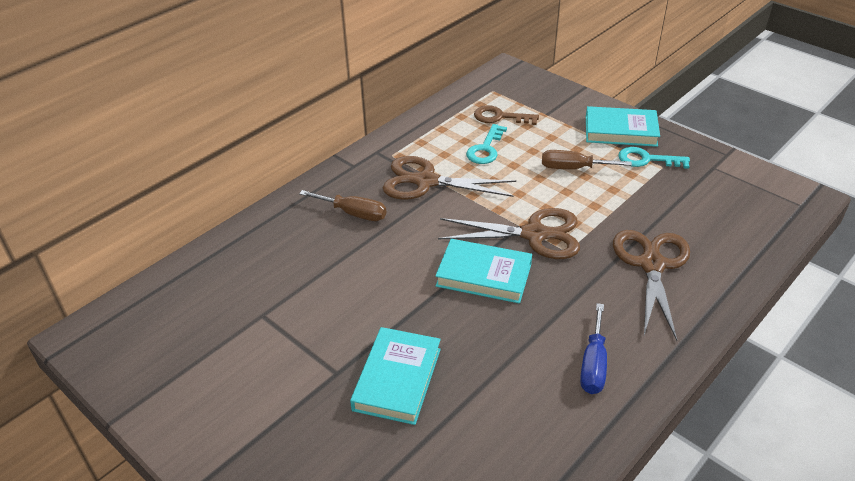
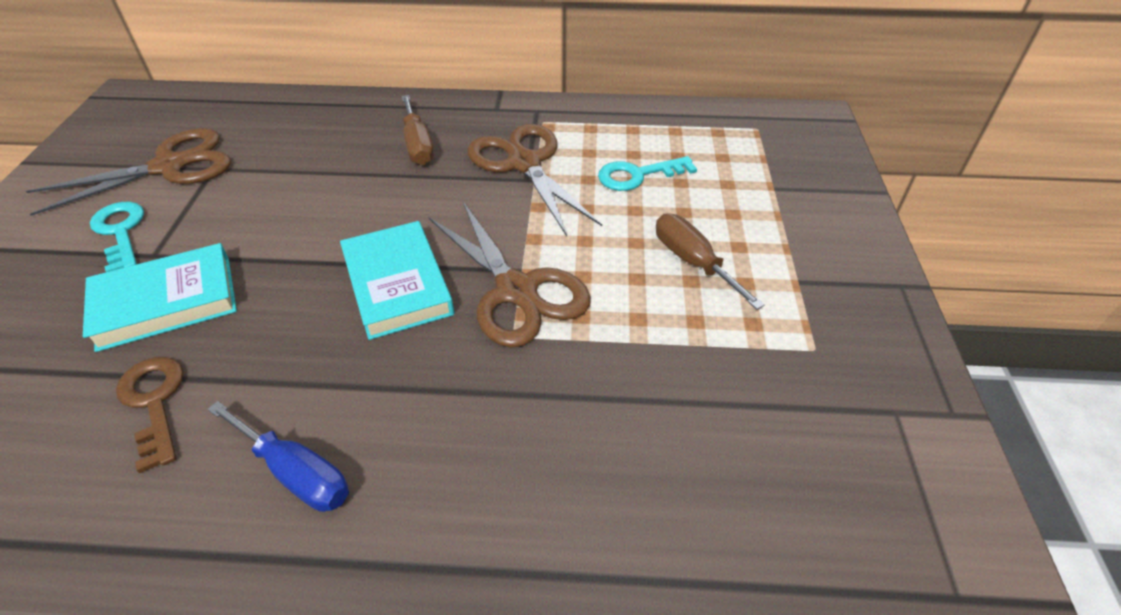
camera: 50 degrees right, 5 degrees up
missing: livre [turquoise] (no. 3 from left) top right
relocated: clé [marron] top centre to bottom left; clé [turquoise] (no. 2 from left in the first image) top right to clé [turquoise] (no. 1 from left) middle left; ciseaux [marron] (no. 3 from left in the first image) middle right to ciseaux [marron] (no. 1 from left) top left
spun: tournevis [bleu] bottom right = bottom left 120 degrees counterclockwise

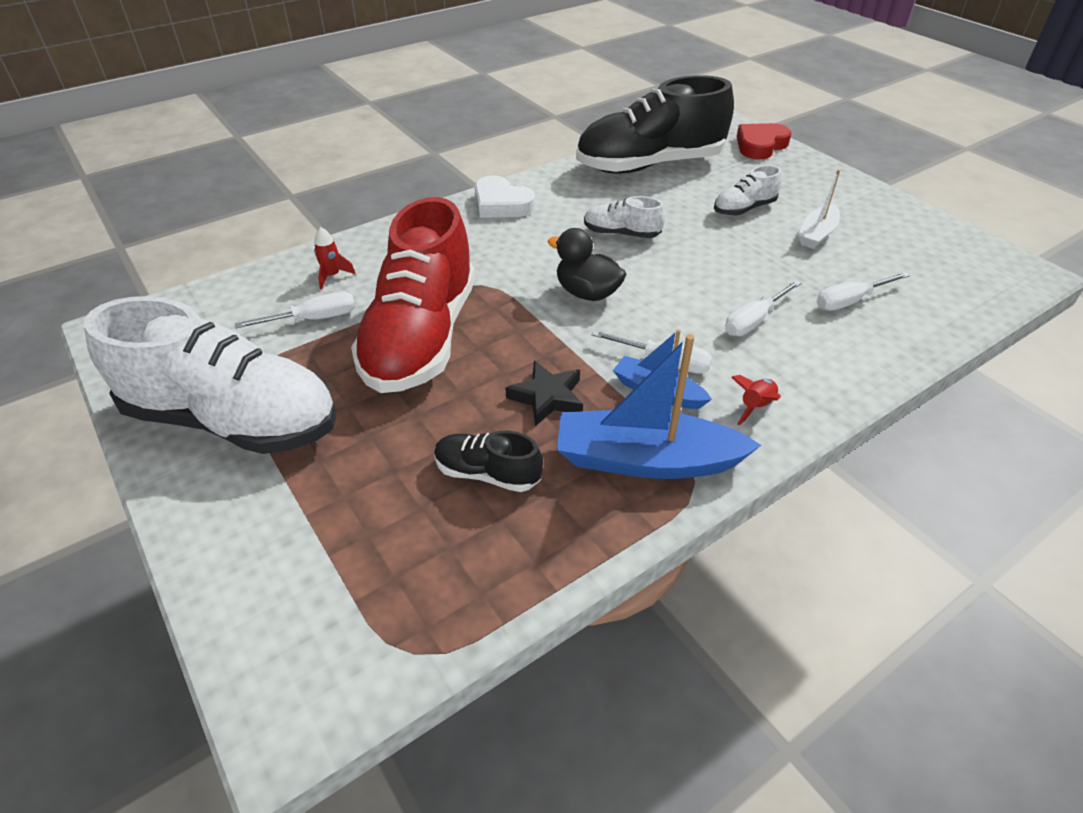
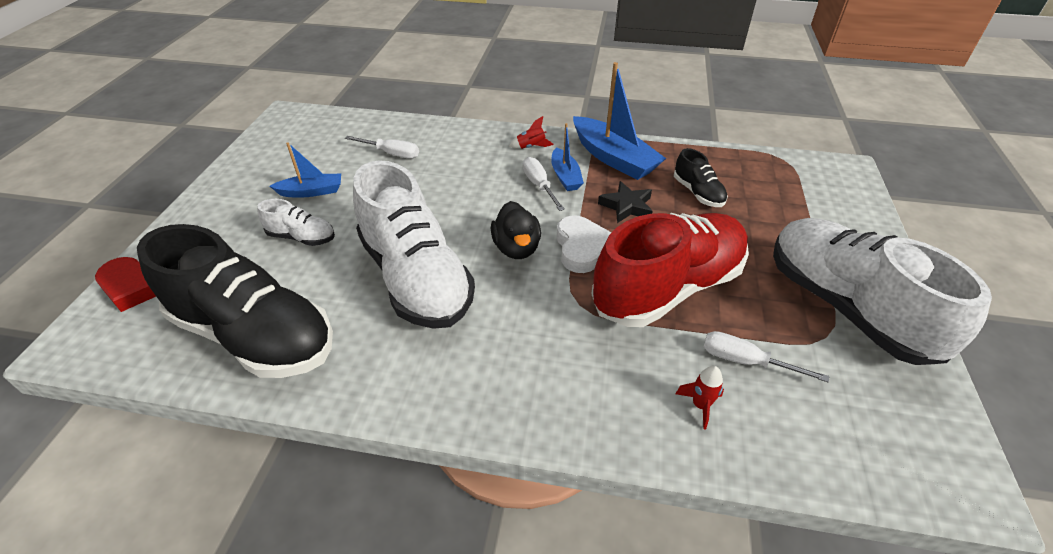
camera: 135 degrees left, 0 degrees up
missing: tournevis [blanc] (no. 3 from left) middle right
relocated: cœur [blanc] top centre to centre
colour: bateau [blanc] top right to bateau [bleu] (no. 1 from left) top left
size: chaussure [blanc] (no. 2 from left) top centre = centre x2.25

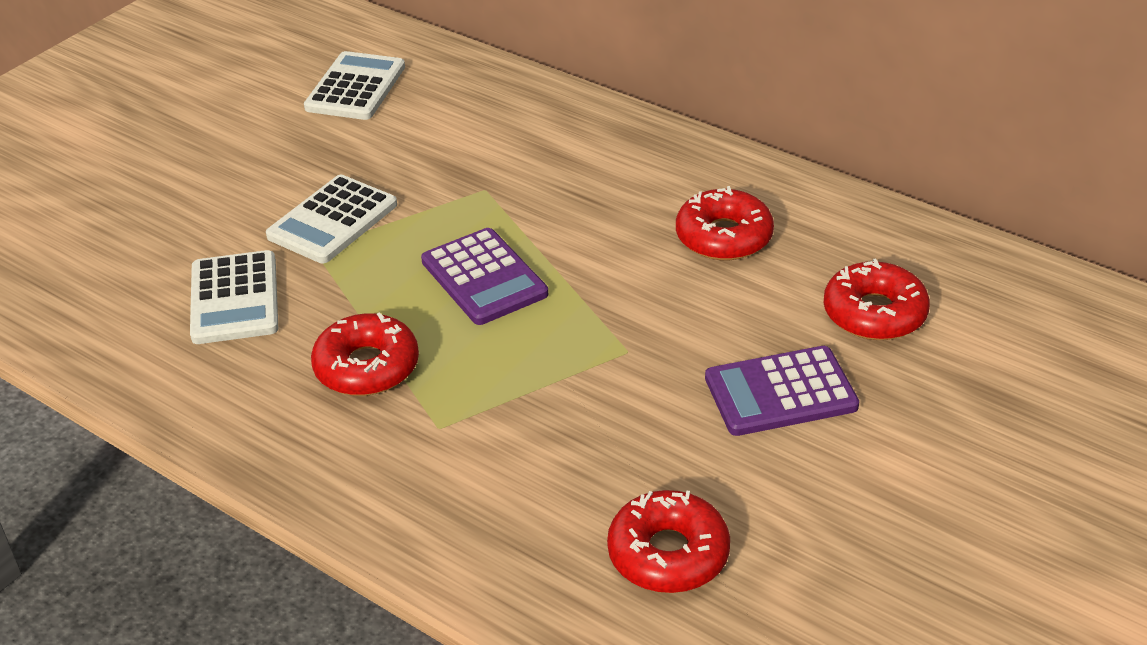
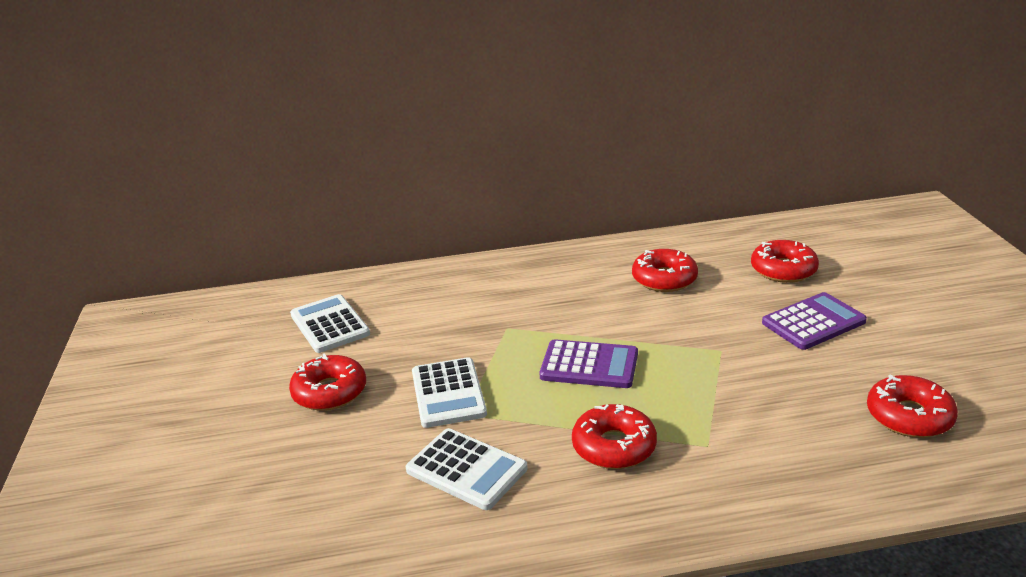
camera: 45 degrees left, 10 degrees down
appeared: beignet [rouge] (no. 1 from left) middle left
spun: calculatrice [violet] (no. 2 from left) middle right = middle right 150 degrees counterclockwise

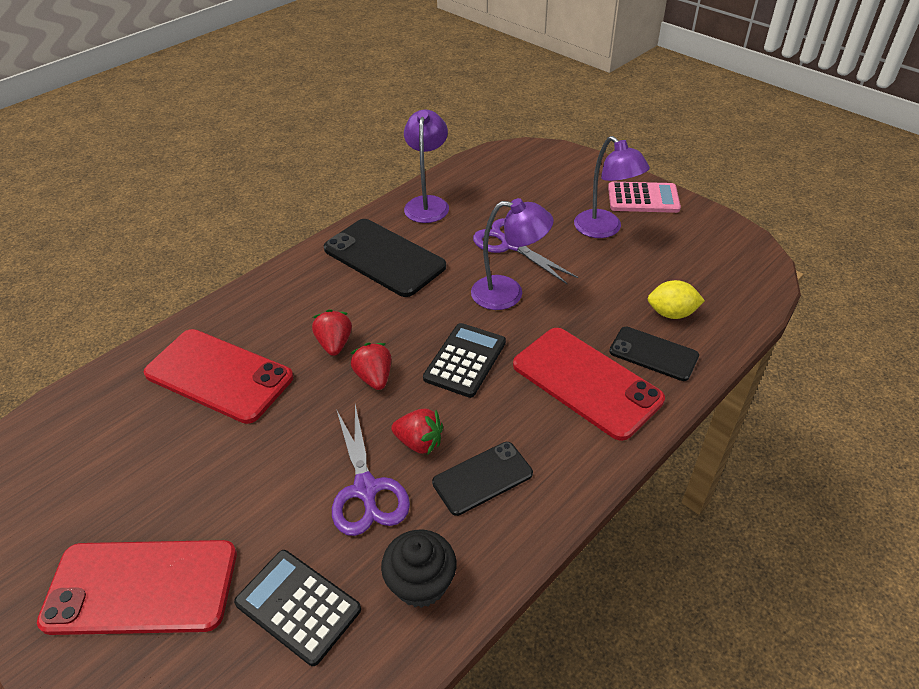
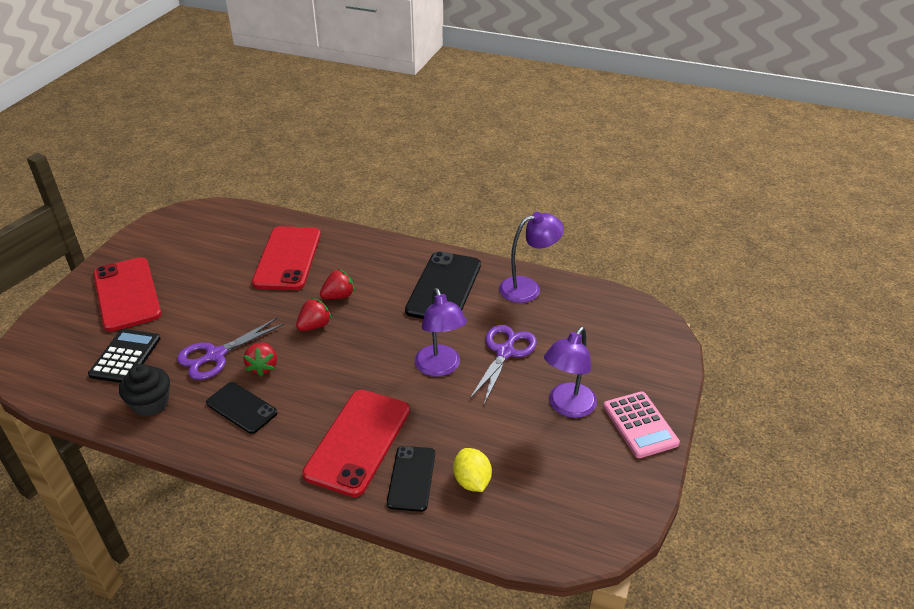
camera: 65 degrees right, 5 degrees down
missing: calculatrice [noir] (no. 2 from left) centre

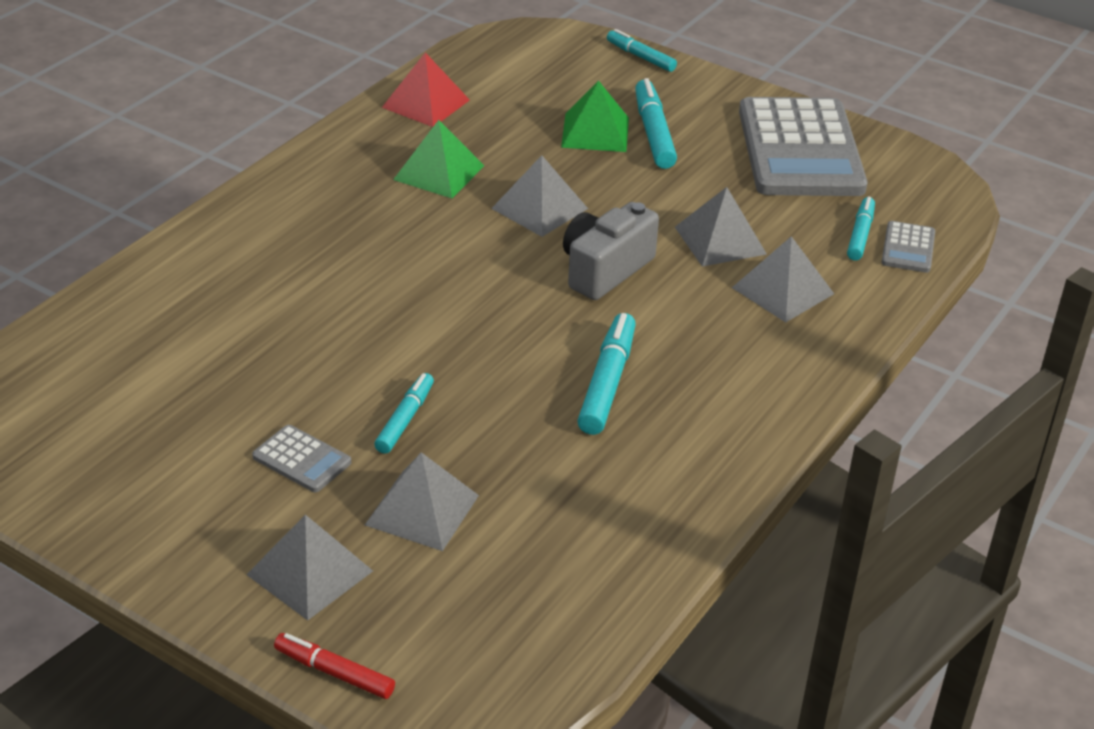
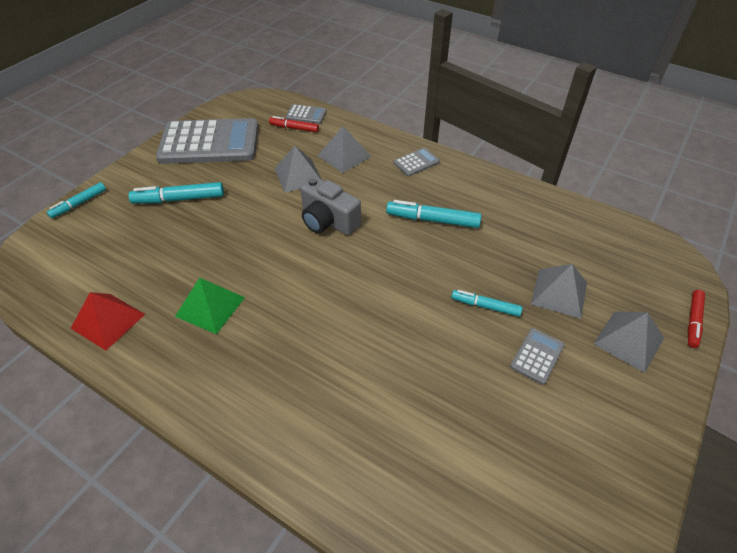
camera: 90 degrees left, 10 degrees up
missing: pyramide [vert] (no. 2 from left) top centre; pyramide [gris] (no. 3 from left) top centre
appeared: calculatrice [gris] (no. 3 from left) top centre
colour: feutre [turquoise] (no. 5 from left) top right to feutre [rouge] (no. 1 from left) top centre

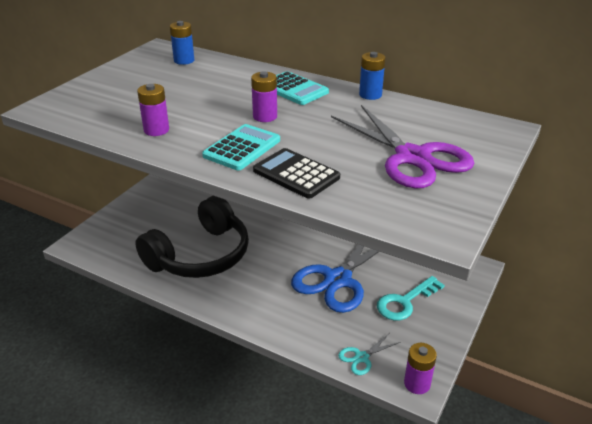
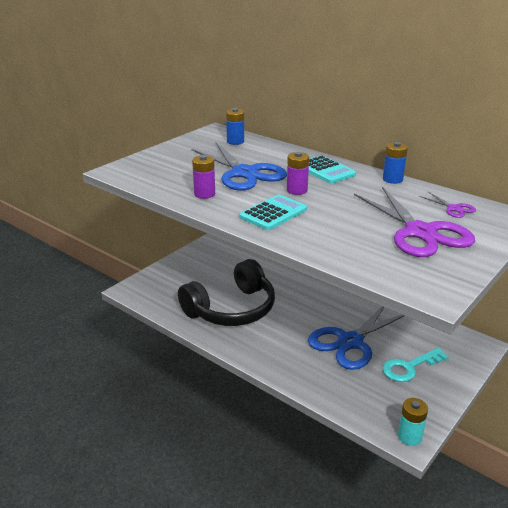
camera: 10 degrees right, 5 degrees down
missing: calculatrice [noir] centre; ciseaux [turquoise] bottom centre
appeared: ciseaux [bleu] (no. 1 from left) top centre; ciseaux [violet] (no. 2 from left) middle right
colour: pile [violet] (no. 3 from left) bottom right to pile [turquoise] bottom right

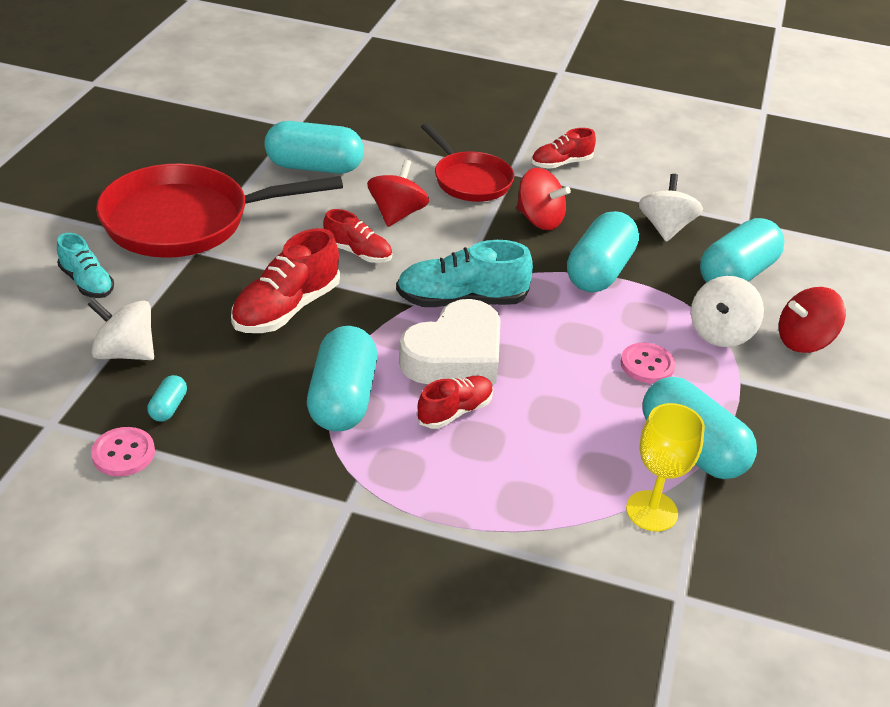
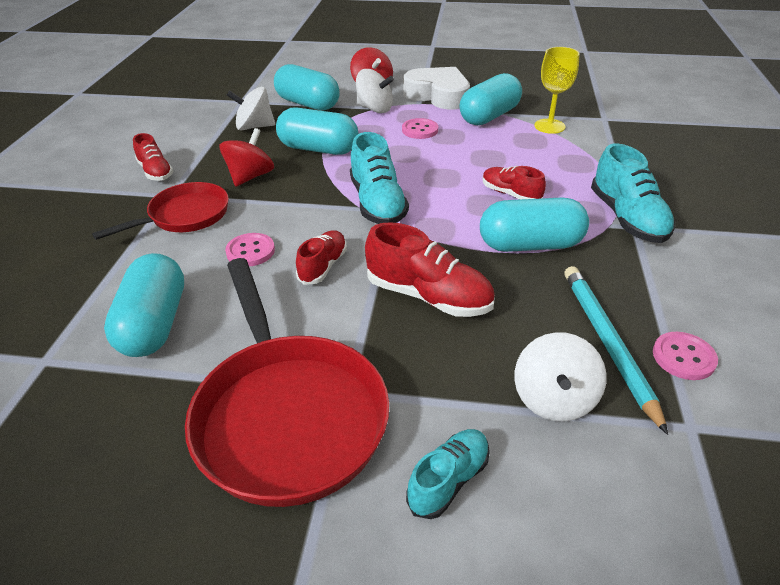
camera: 95 degrees left, 0 degrees up
appeared: chaussure [turquoise] (no. 3 from left) top right
relocated: cœur [blanc] centre to top centre
exchanged: toupie [rouge] (no. 1 from left) top centre to bouton [rose] (no. 1 from left) middle left; gélule [turquoise] (no. 1 from left) middle left to crayon [turquoise] middle right

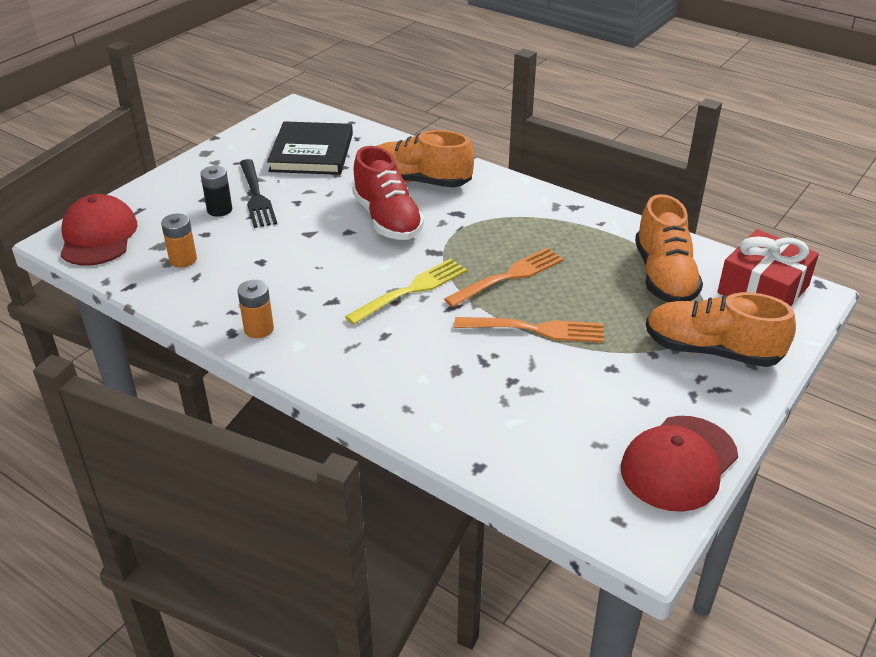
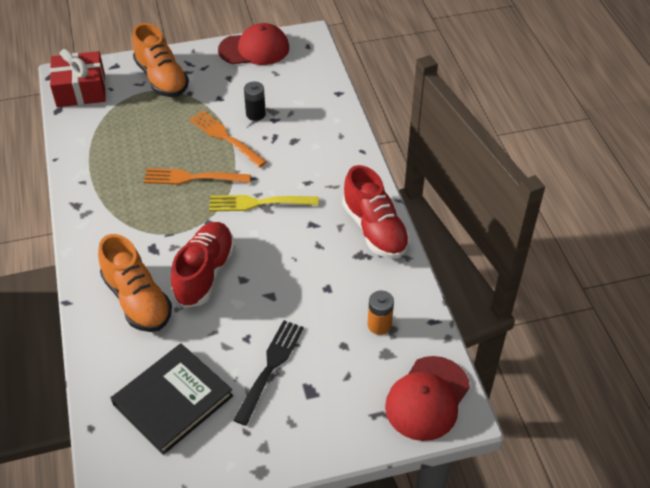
camera: 140 degrees left, 10 degrees up
missing: chaussure [orange] (no. 2 from left) middle right
relocated: pile [noir] top left to top centre
exchanged: pile [orange] (no. 2 from left) middle left to chaussure [rouge] (no. 2 from left) centre

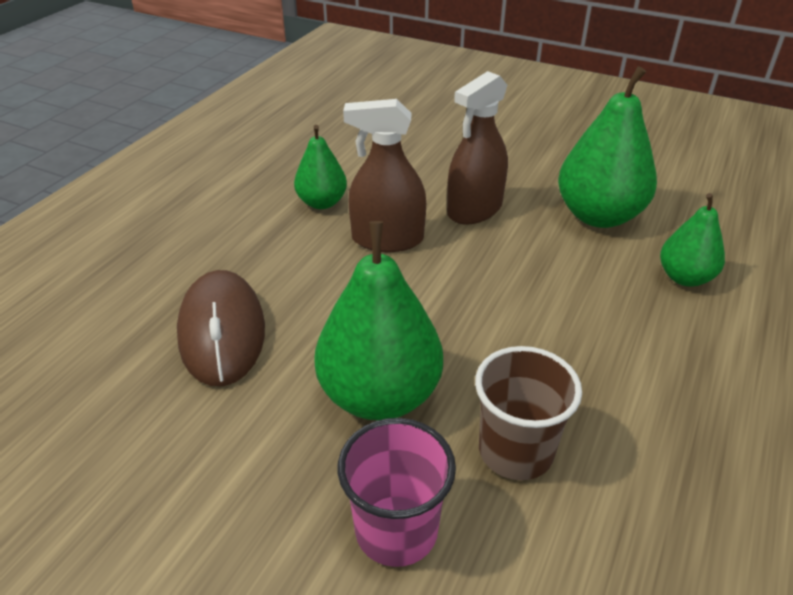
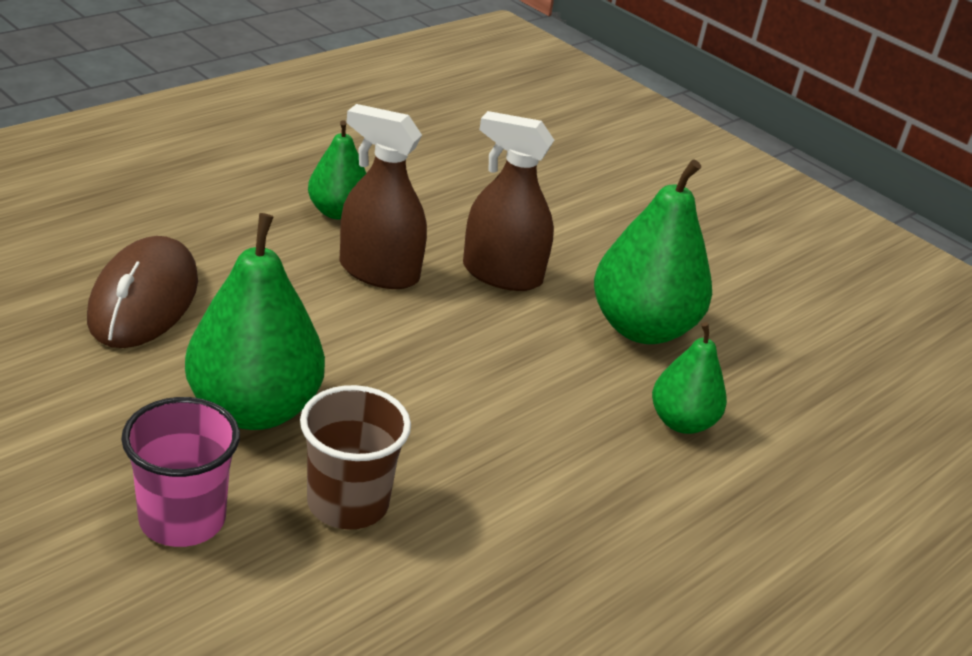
camera: 15 degrees right, 5 degrees down
spun: vaporisateur [marron] (no. 2 from left) top centre = top centre 45 degrees clockwise

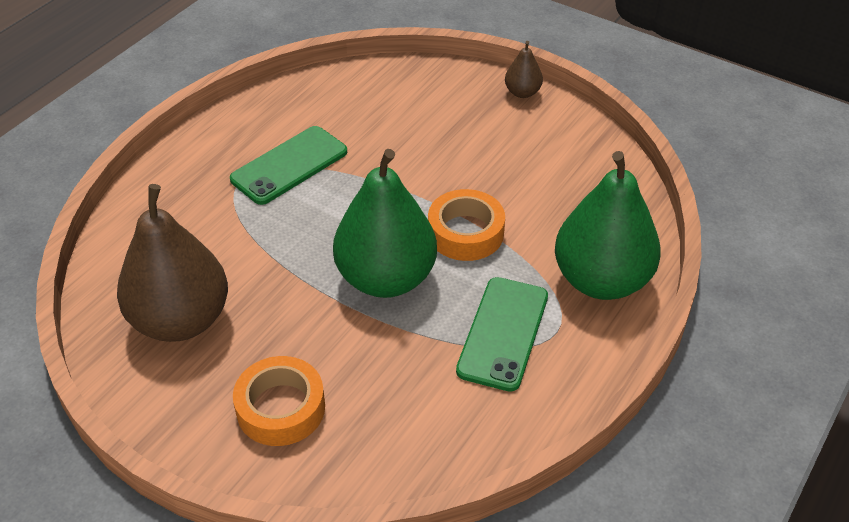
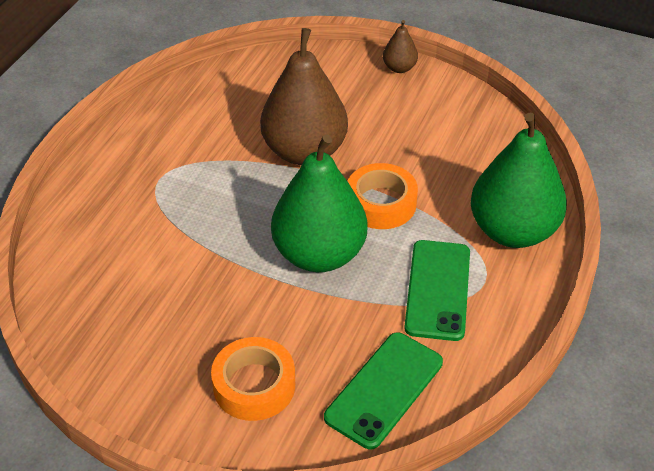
camera: 10 degrees left, 0 degrees up
relocated: téléphone [vert] (no. 1 from left) top centre to bottom centre; poire [marron] (no. 1 from left) middle left to top centre

